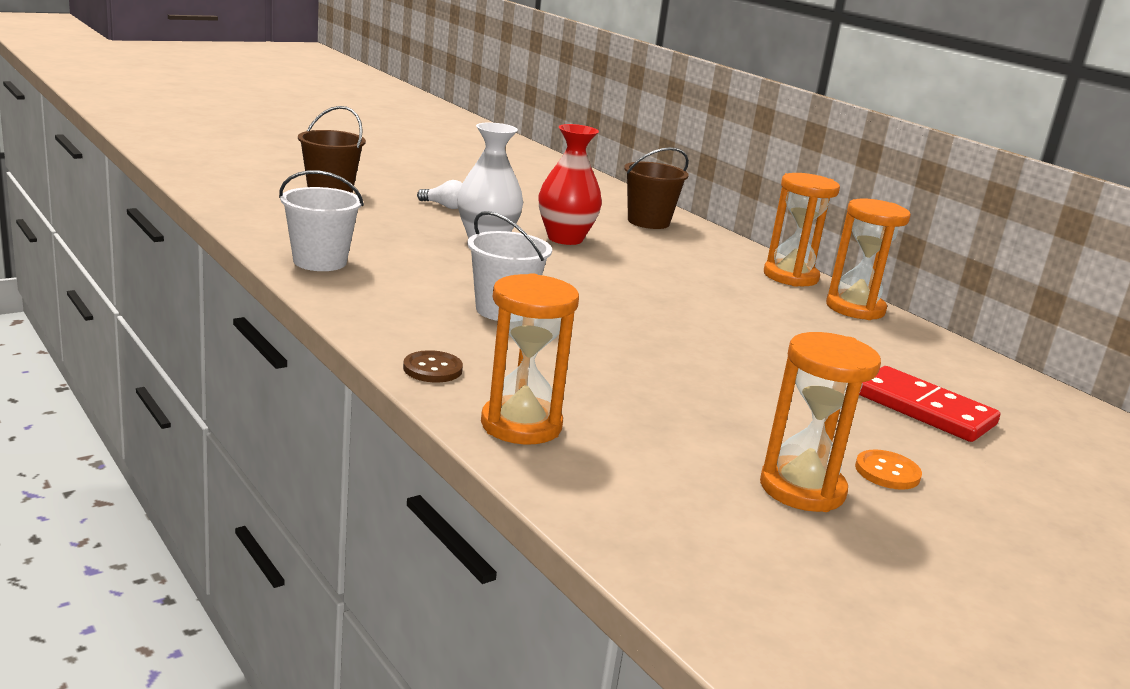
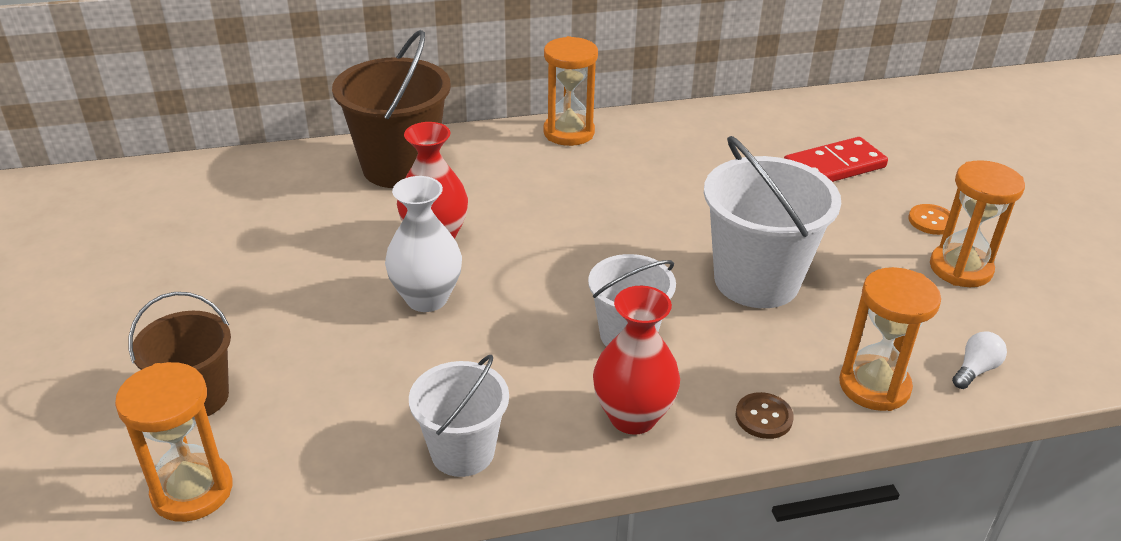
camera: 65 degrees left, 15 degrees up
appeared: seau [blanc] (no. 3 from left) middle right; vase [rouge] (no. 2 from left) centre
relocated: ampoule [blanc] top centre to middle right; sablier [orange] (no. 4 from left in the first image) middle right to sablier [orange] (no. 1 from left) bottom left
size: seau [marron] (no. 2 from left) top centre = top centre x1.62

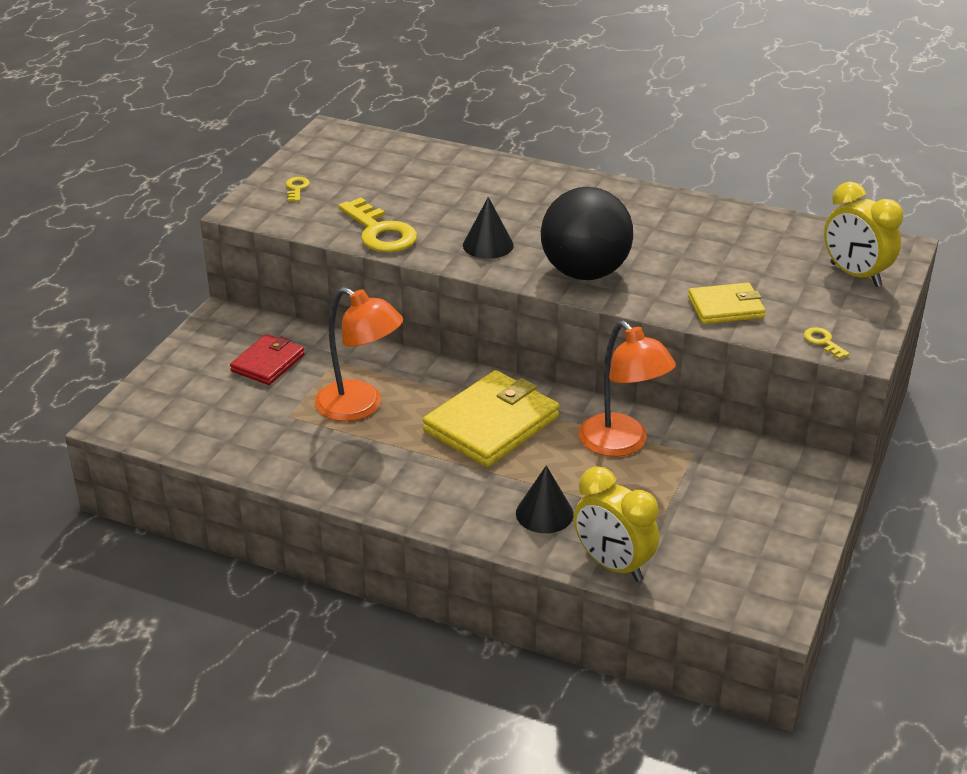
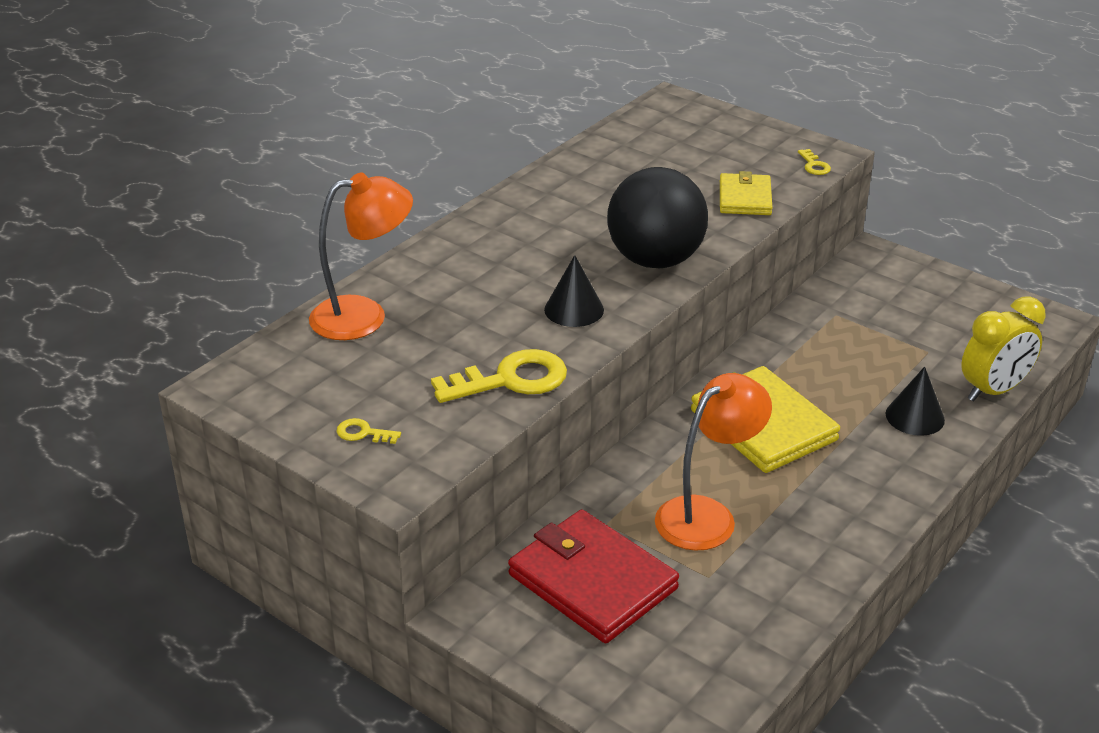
camera: 75 degrees left, 0 degrees up
missing: réveil [jaune] (no. 2 from left) top right
relocated: lampe [orange] (no. 2 from left in the first image) centre to lampe [orange] (no. 1 from left) middle left
spun: clé [jaune] (no. 3 from left) middle right = top right 90 degrees counterclockwise
size: portefeuille [rouge] middle left = bottom centre x1.71

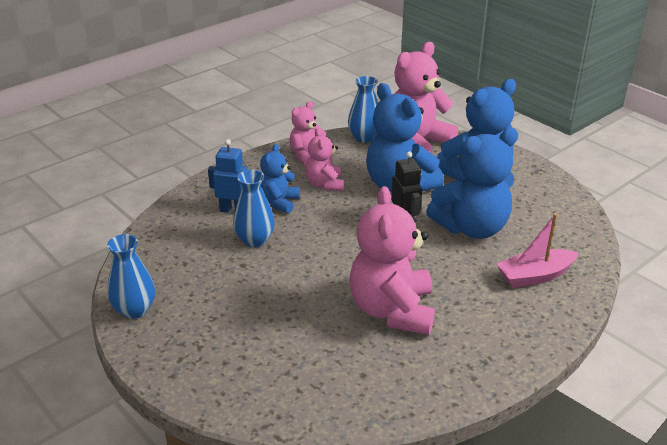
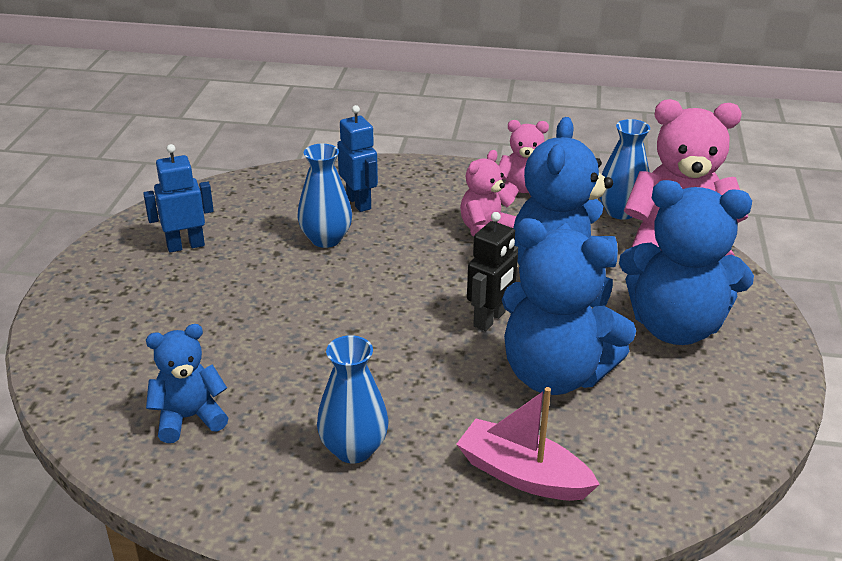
camera: 50 degrees right, 0 degrees up
missing: ours en peluche [rose] (no. 3 from left) centre
appeared: robot [bleu] (no. 1 from left) middle left
relocated: ours en peluche [bleu] (no. 1 from left) centre to bottom left; vase [bleu] (no. 1 from left in the first image) middle left to vase [bleu] (no. 2 from left) bottom centre

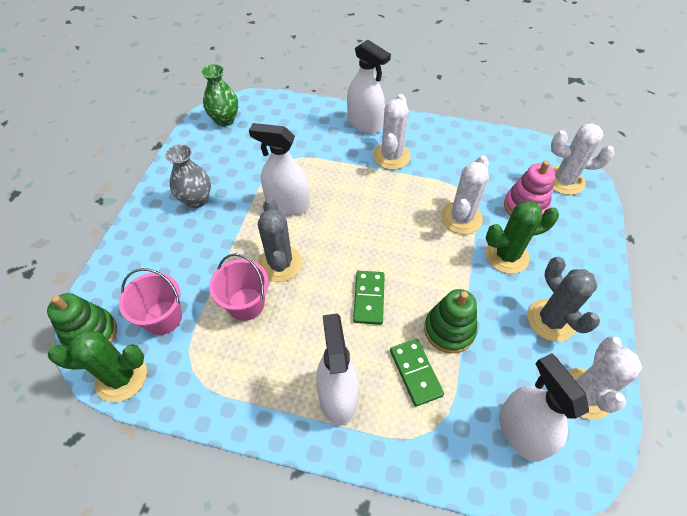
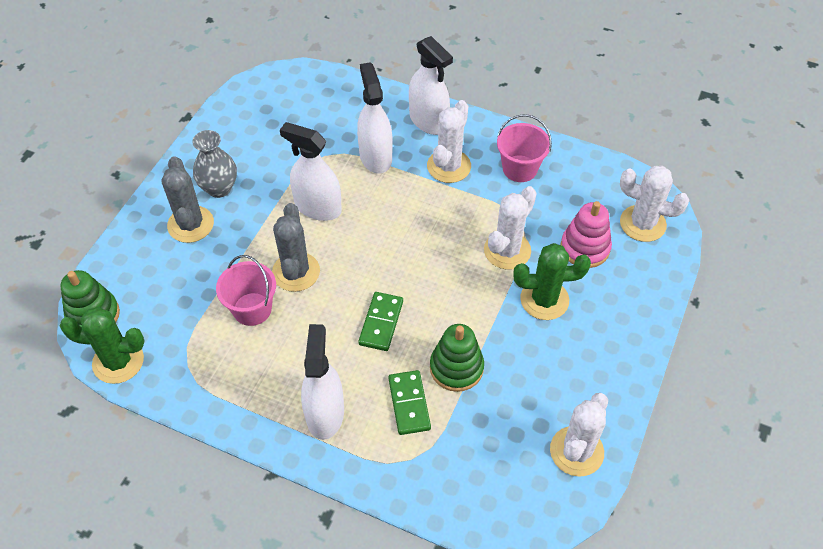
camera: 10 degrees right, 0 degrees up
missing: vase [vert] top left
relocated: cactus [gris] (no. 2 from left in the first image) middle right to cactus [gris] (no. 1 from left) middle left; seau [rose] (no. 1 from left in the first image) middle left to seau [rose] (no. 2 from left) top centre; vaporisateur [blanc] (no. 4 from left in the first image) bottom right to vaporisateur [blanc] (no. 3 from left) top centre

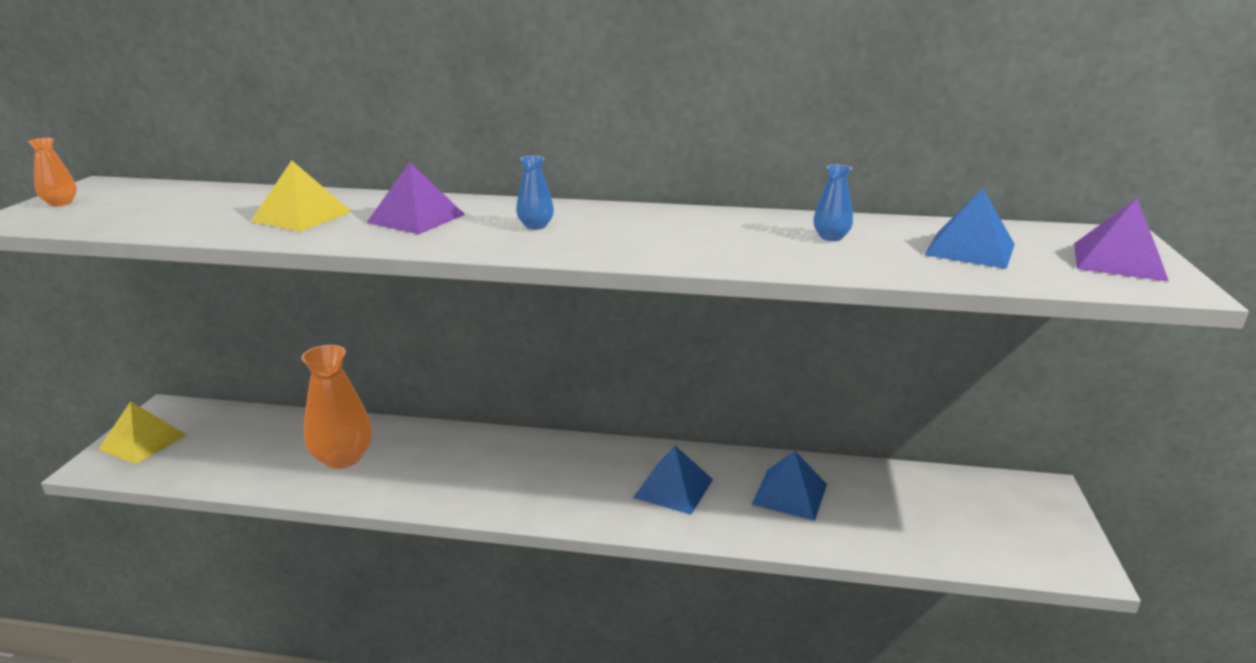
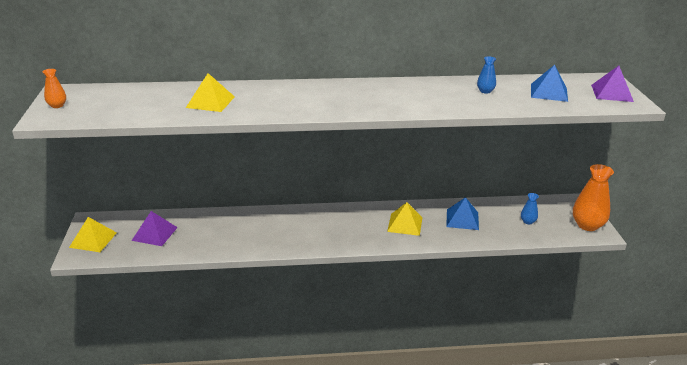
camera: 15 degrees left, 5 degrees up
relocated: vase [bleu] (no. 1 from left in the first image) top centre to vase [bleu] (no. 2 from left) middle right; pyramide [violet] (no. 1 from left) top left to middle left; vase [orange] (no. 2 from left) middle left to middle right
colour: pyramide [bleu] (no. 1 from left) bottom centre to pyramide [jaune] (no. 3 from left) centre

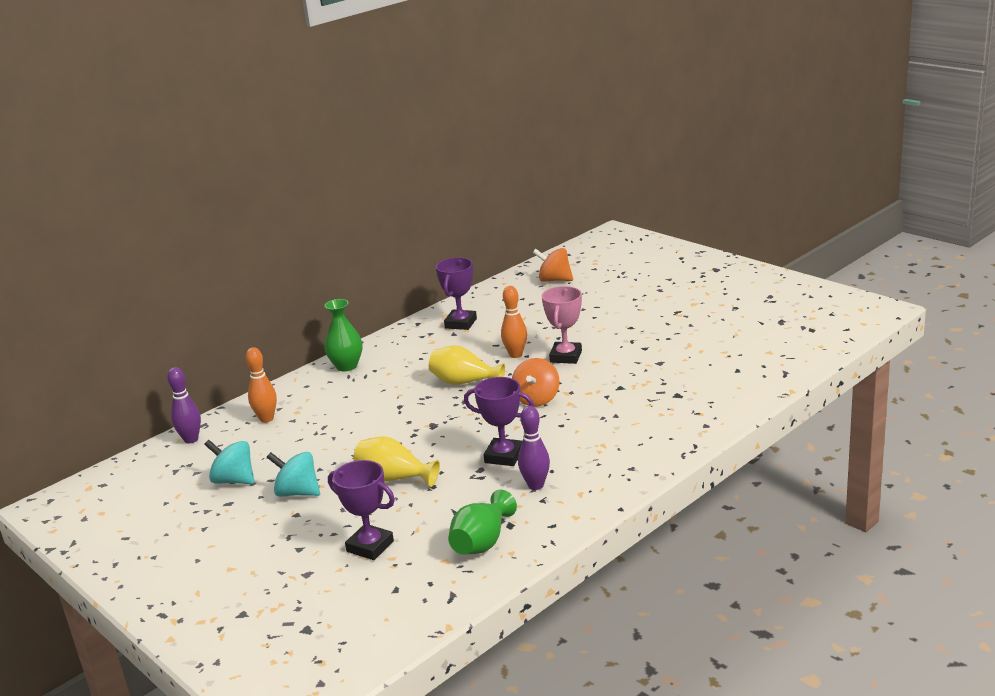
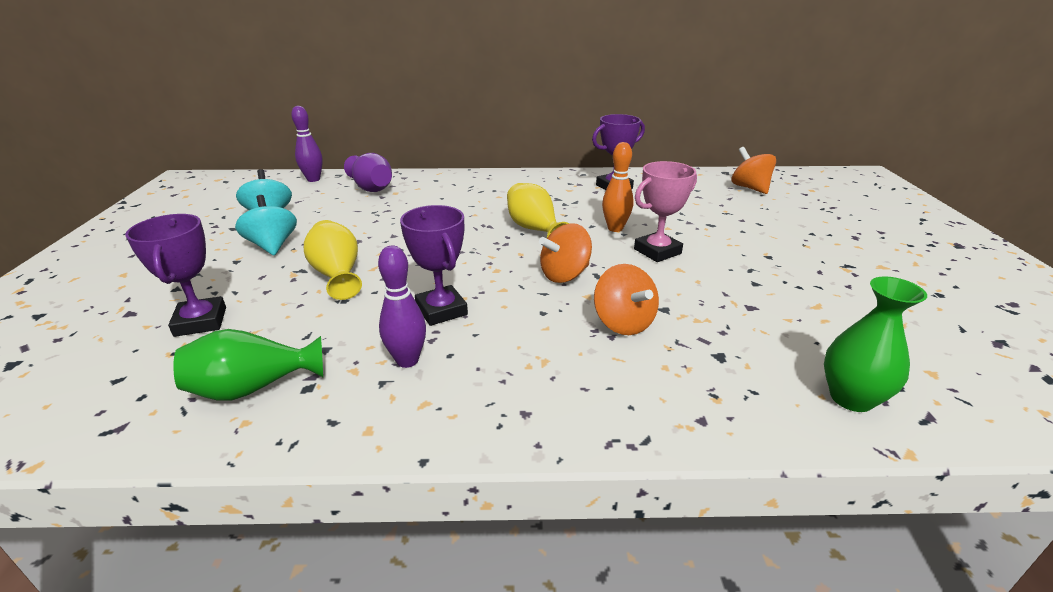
camera: 40 degrees right, 5 degrees up
appeared: toupie [orange] (no. 2 from left) centre
relocated: vase [vert] (no. 1 from left in the first image) centre to vase [vert] (no. 2 from left) middle right
exchanged: quille [orange] (no. 1 from left) middle left to vase [violet] top centre

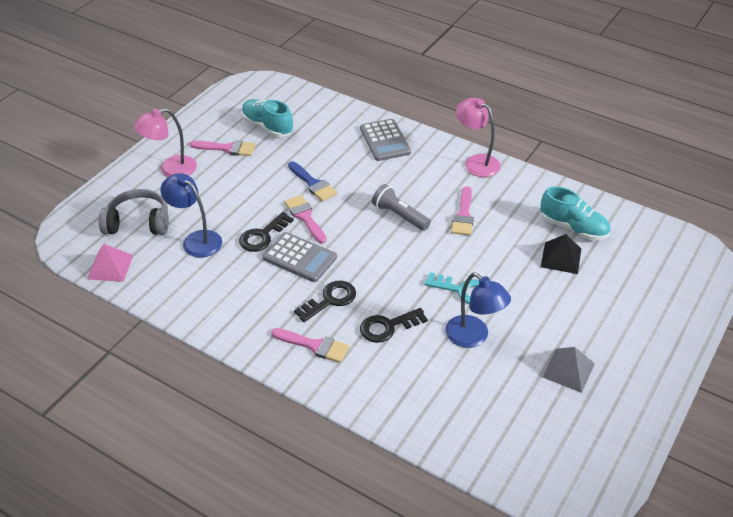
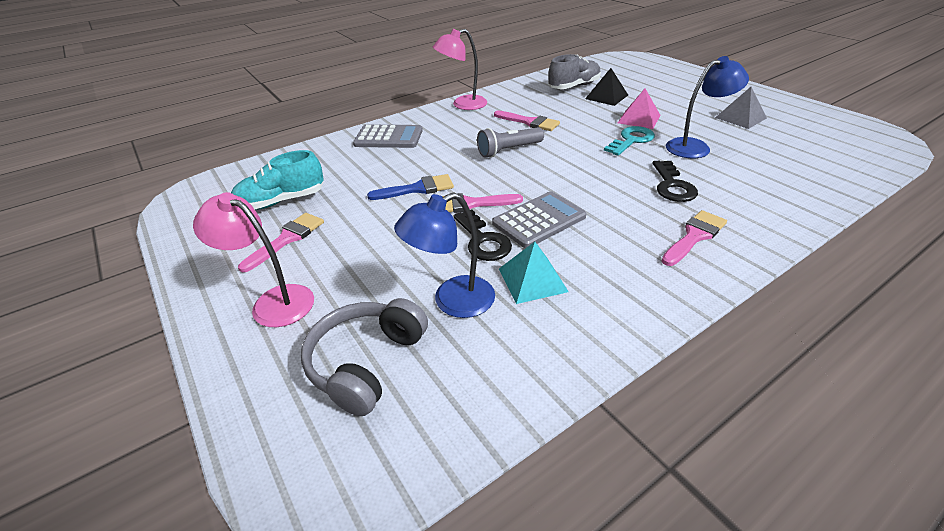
camera: 65 degrees left, 5 degrees down
missing: clé [noir] (no. 2 from left) centre
appeared: pyramide [turquoise] centre
relocated: pyramide [rose] middle left to top right
colour: chaussure [turquoise] (no. 2 from left) middle right to chaussure [gris] top centre
spun: lampe [rose] (no. 1 from left) top left = middle left 120 degrees clockwise

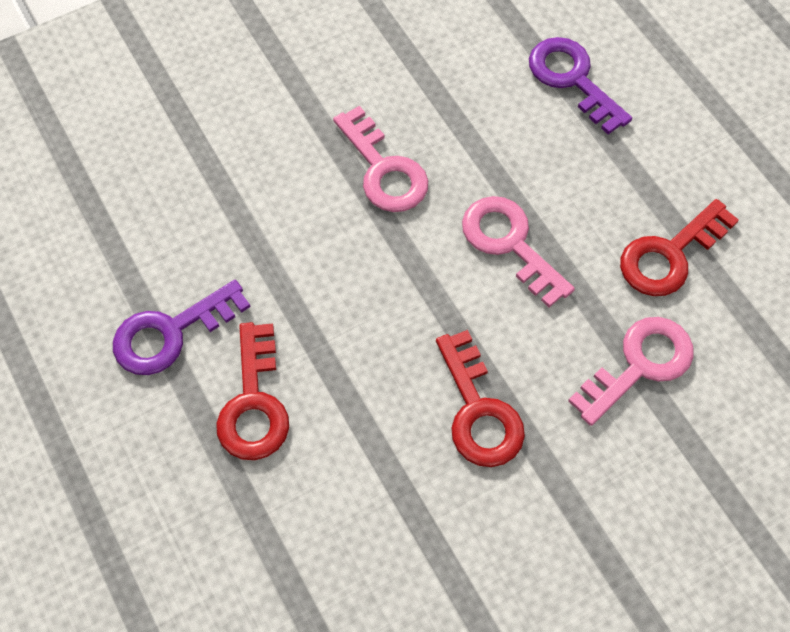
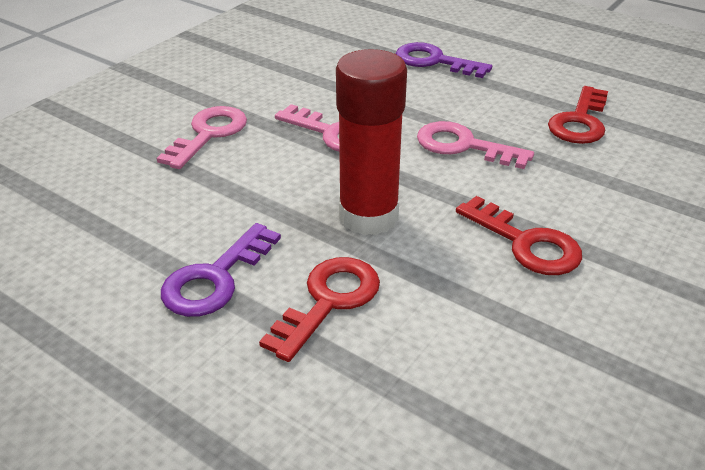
camera: 25 degrees left, 25 degrees down
appeared: bâton de colle [rouge] top centre
relocated: clé [rose] (no. 3 from left in the first image) middle right to clé [rose] (no. 1 from left) top left
spun: clé [rouge] (no. 1 from left) middle left = centre 120 degrees counterclockwise

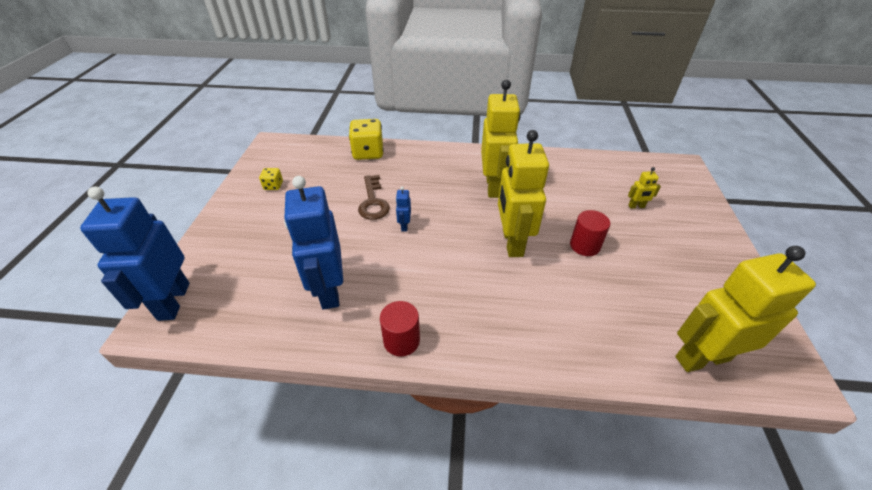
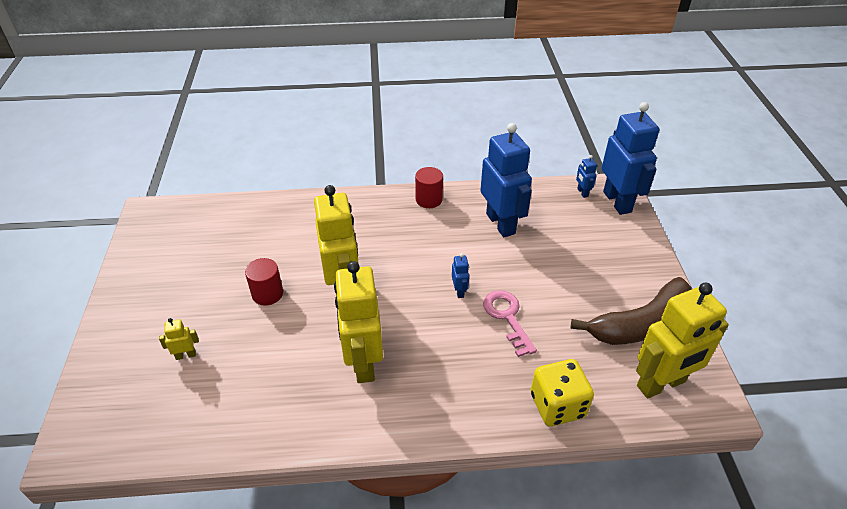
camera: 170 degrees right, 0 degrees up
appeared: robot [bleu] (no. 3 from left) middle right
relocated: robot [jaune] (no. 4 from left) middle right to bottom right
exchanged: dé [jaune] (no. 1 from left) middle left to banane [marron] middle right
colour: clé [marron] centre to clé [rose] centre

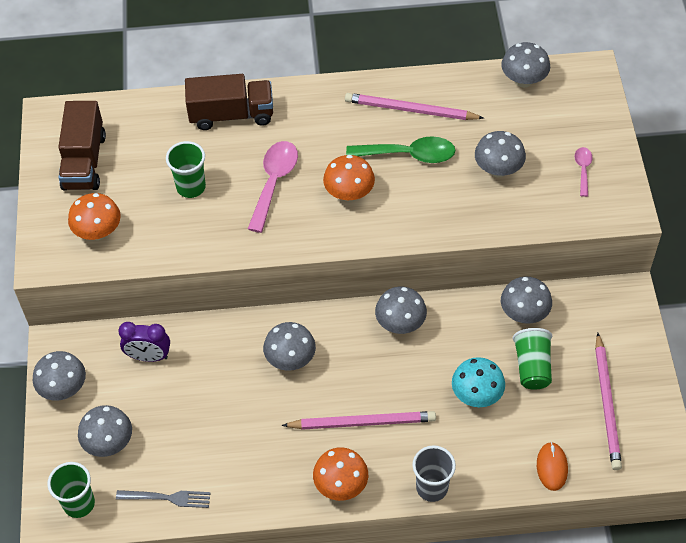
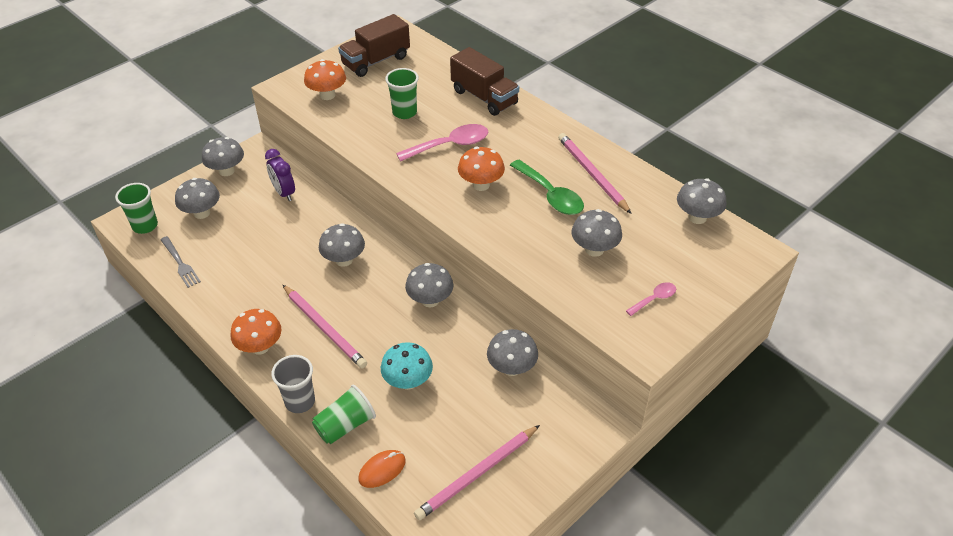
camera: 50 degrees right, 10 degrees down
relocated: gobelet [vert] (no. 3 from left in the first image) middle right to gobelet [vert] (no. 2 from left) bottom centre

